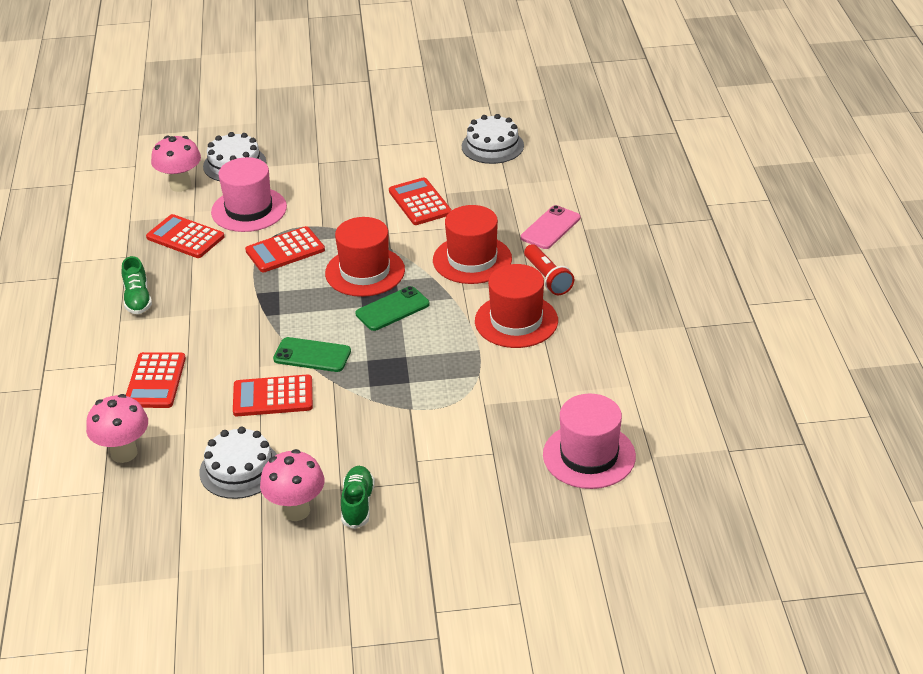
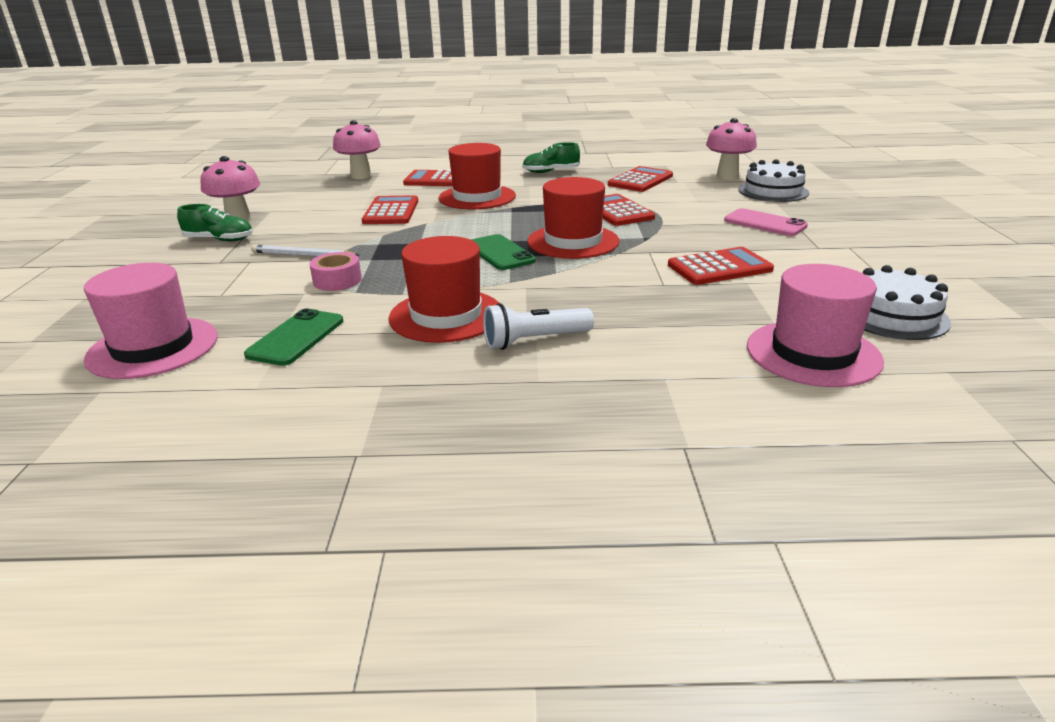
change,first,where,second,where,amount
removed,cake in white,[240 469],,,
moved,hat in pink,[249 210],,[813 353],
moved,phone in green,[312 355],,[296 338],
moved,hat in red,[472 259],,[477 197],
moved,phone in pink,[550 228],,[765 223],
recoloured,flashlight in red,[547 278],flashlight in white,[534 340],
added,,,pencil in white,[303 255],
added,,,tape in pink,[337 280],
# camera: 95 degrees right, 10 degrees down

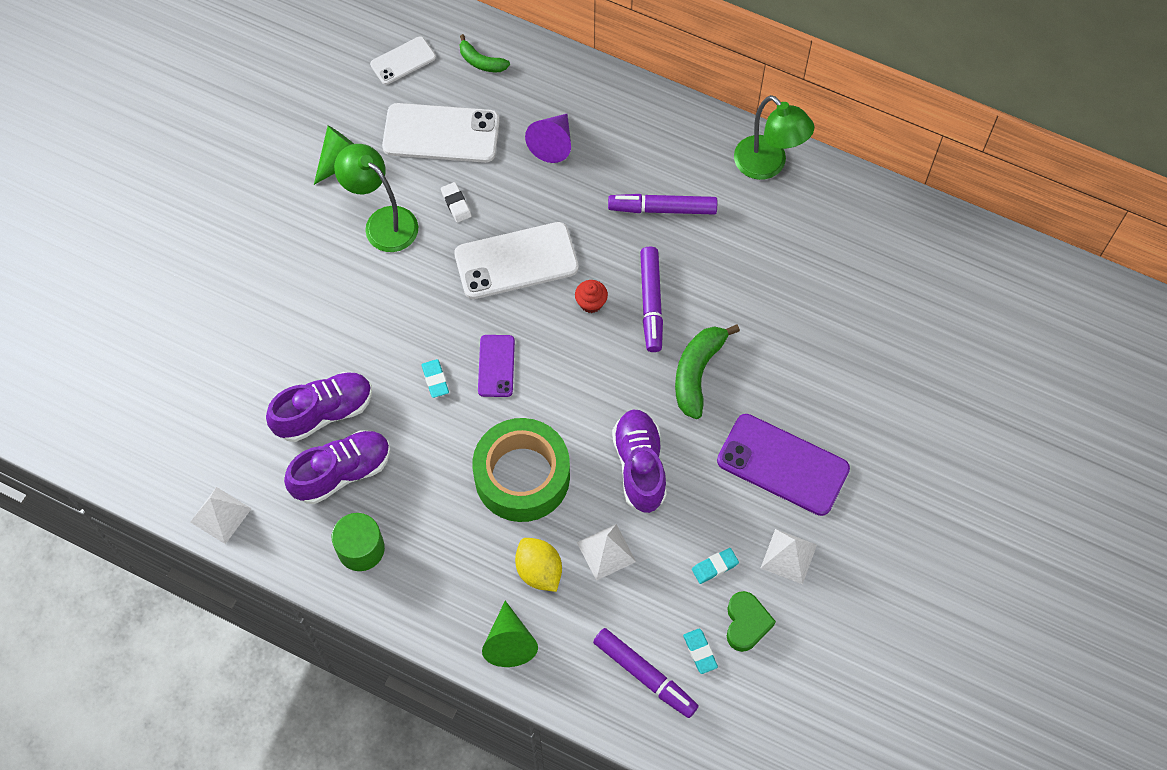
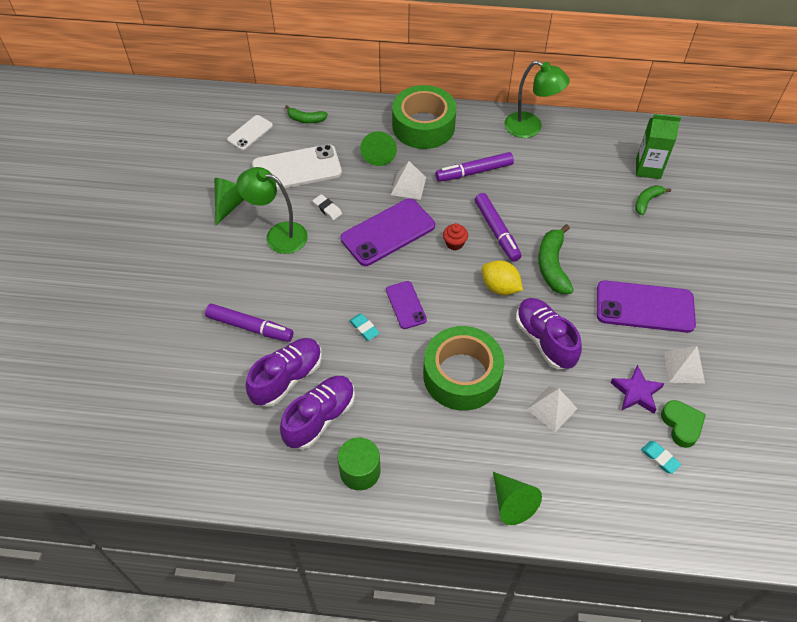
change,first,where,second,where,amount
moved,pyramid in white,[220 515],,[408 186],
recoloured,phone in white,[516 261],phone in purple,[388 232],
moved,lemon in yellow,[539 571],,[500 287],
recoloured,cone in purple,[553 143],cone in green,[379 154],
moved,marker in purple,[645 675],,[250 327],
replaced,eraser in turquoise,[715 567],star in purple,[636 392],
added,,,tape in green,[423 126],
added,,,banana in green,[647 201],
added,,,carton in green,[648 169],
# camera: 20 degrees left, 10 degrees down

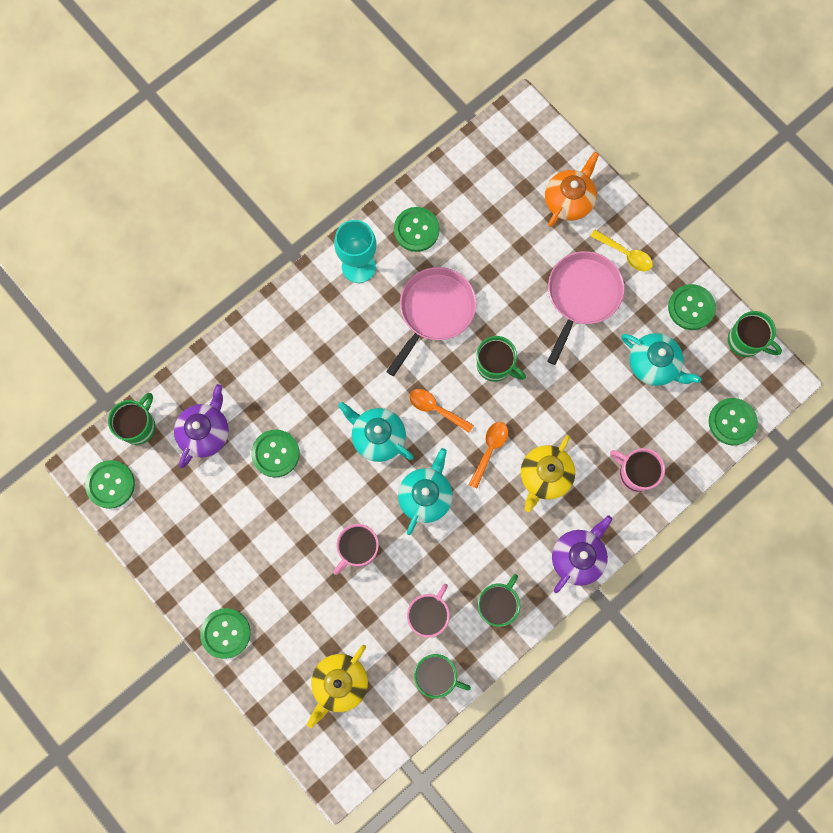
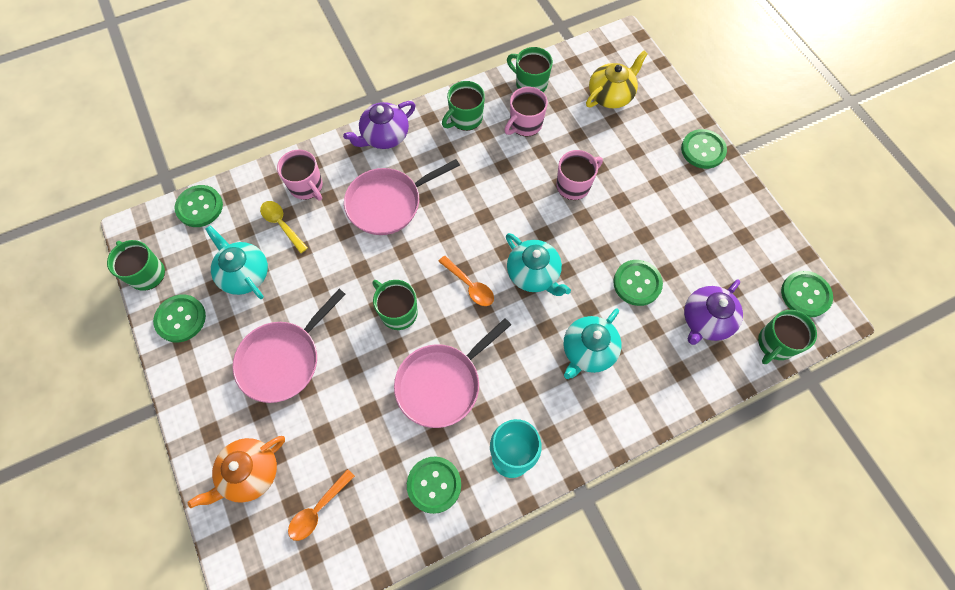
change,first,where,second,where,amount
moved,teapot in turquoise,[425 496],,[588 351],
moved,spoon in orange,[489 450],,[318 510],
replaced,teapot in yellow,[544 476],pan in pink,[388 203],
moved,spoon in yellow,[625 254],,[282 224],
# camera: 165 degrees left, 10 degrees down

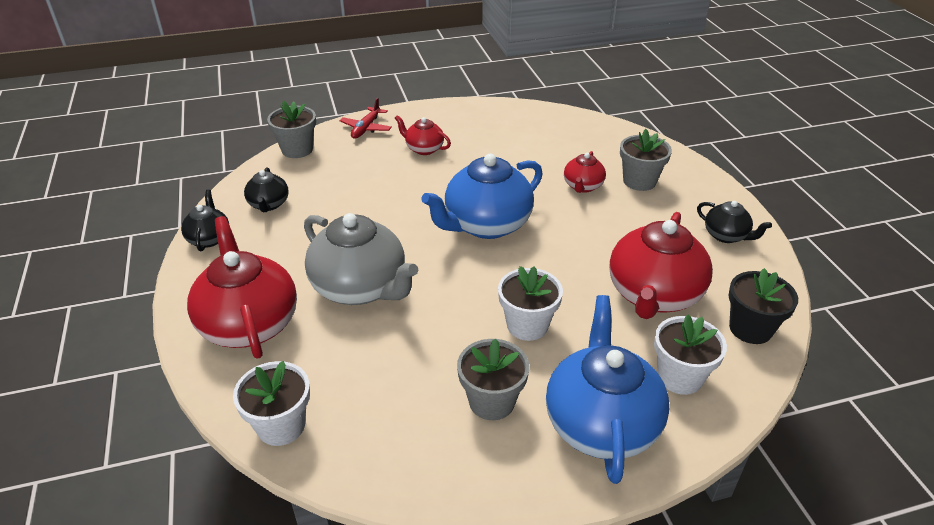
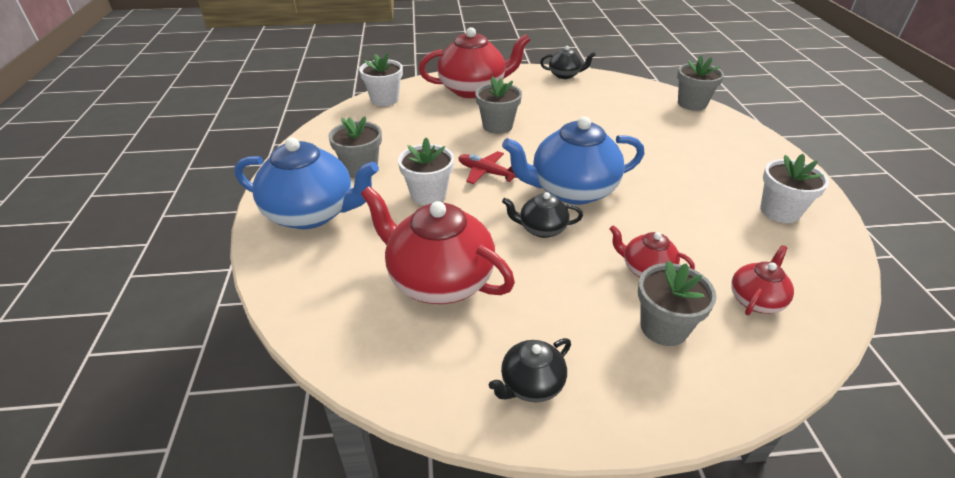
change,first,where,second,where,amount
moved,teapot in black,[269 204],,[541 229],
replaced,teapot in grey,[360 287],flower pot in grey,[497 126],
moved,plane in red,[366 128],,[486 173],
moved,teapot in red,[424 149],,[756 300],
turned,teapot in blue,[486 225],,[572 190],75 degrees counterclockwise
moved,flower pot in white,[680 377],,[779 211],
removed,flower pot in black,[750 329],,,
# camera: 100 degrees right, 0 degrees up

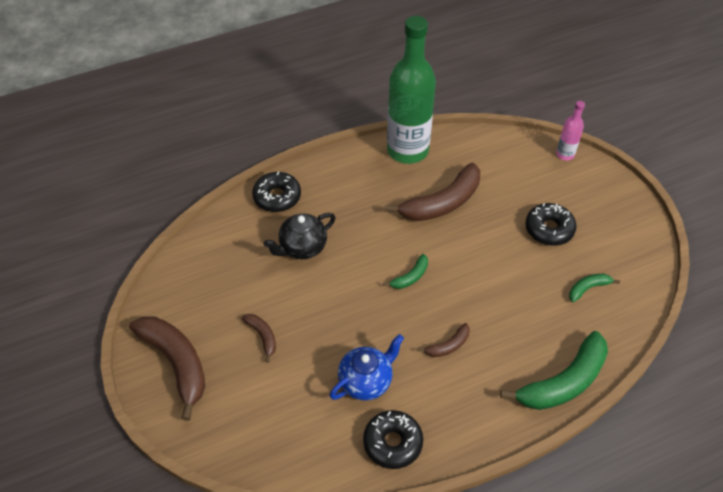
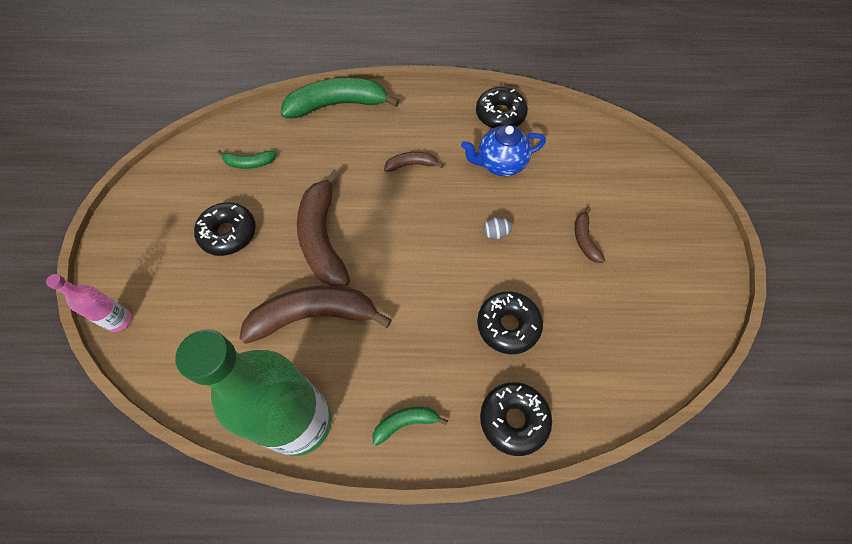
change,first,where,second,where,amount
moved,banana in brown,[176 363],,[323 238],
replaced,teapot in black,[302 248],donut in black,[508 325],
moved,banana in green,[410 277],,[405 423],
added,,,egg in grey,[495 233],
# camera: 155 degrees left, 10 degrees up

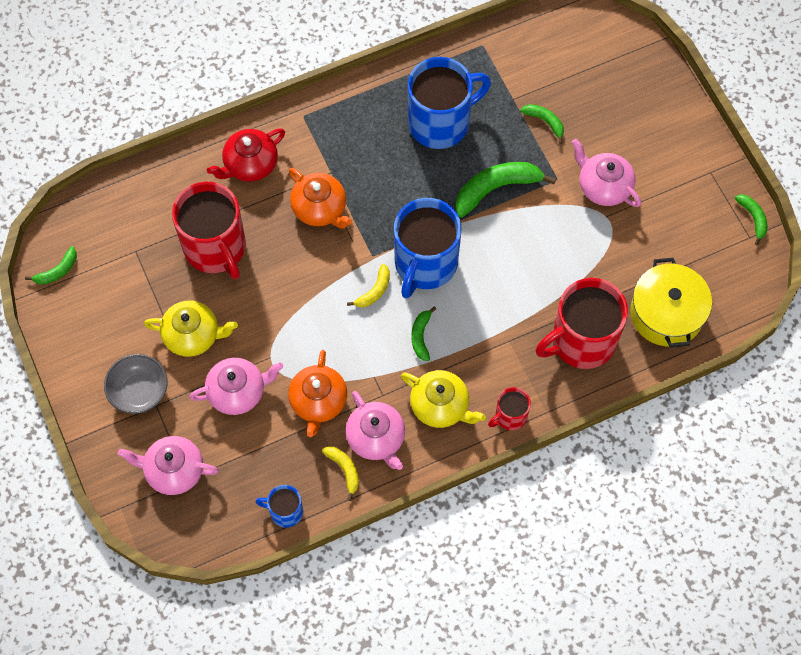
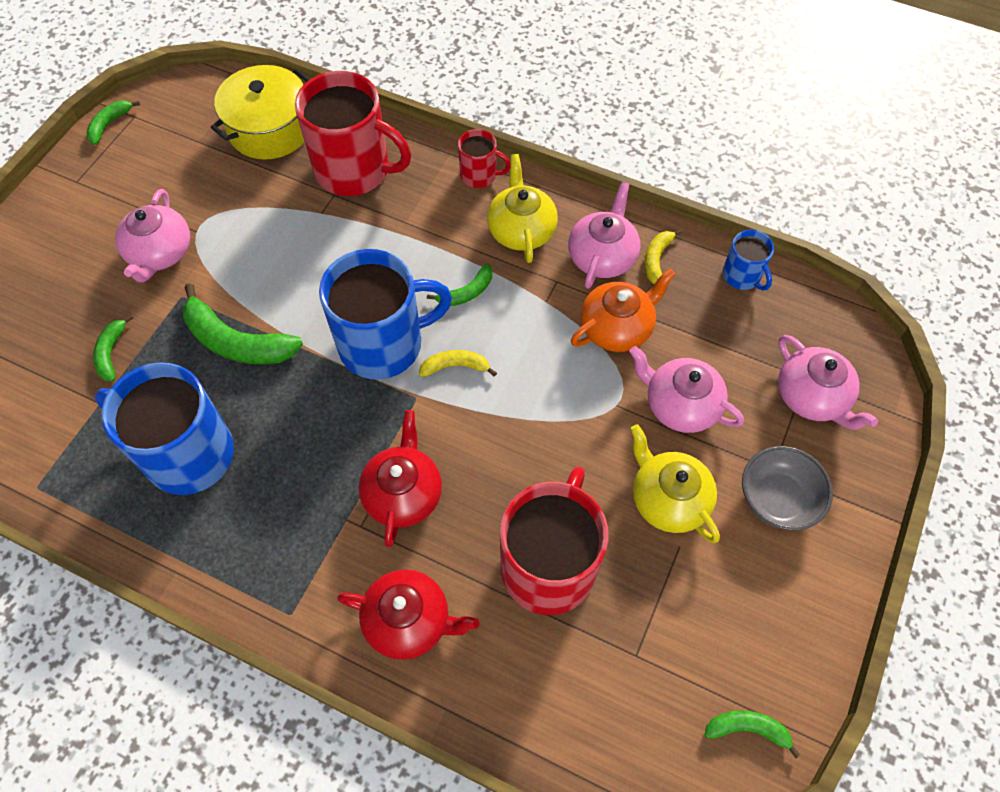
change,first,where,second,where,amount
recoloured,teapot in orange,[320 208],teapot in red,[403 493],
# camera: 130 degrees left, 5 degrees down

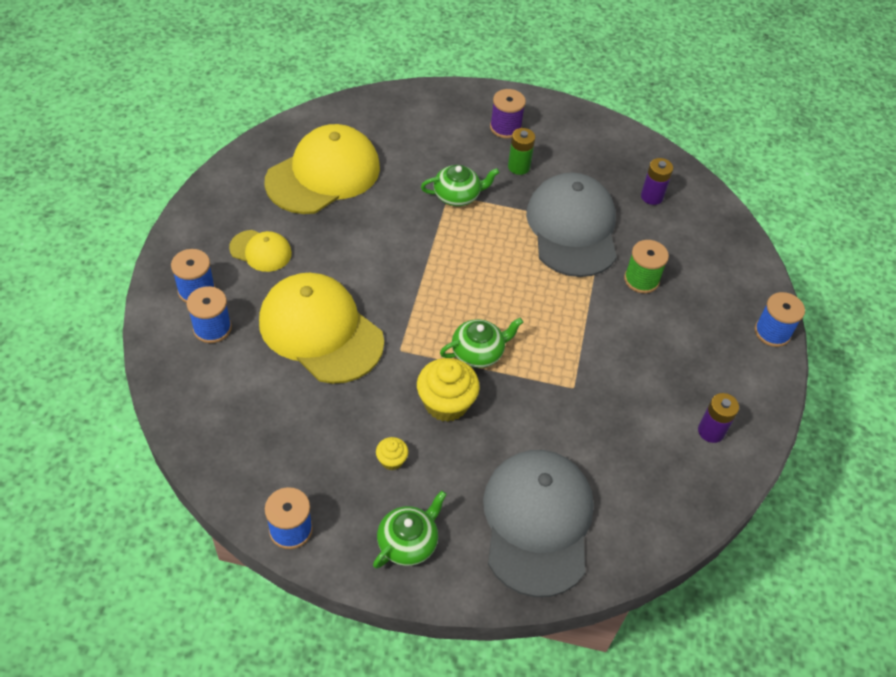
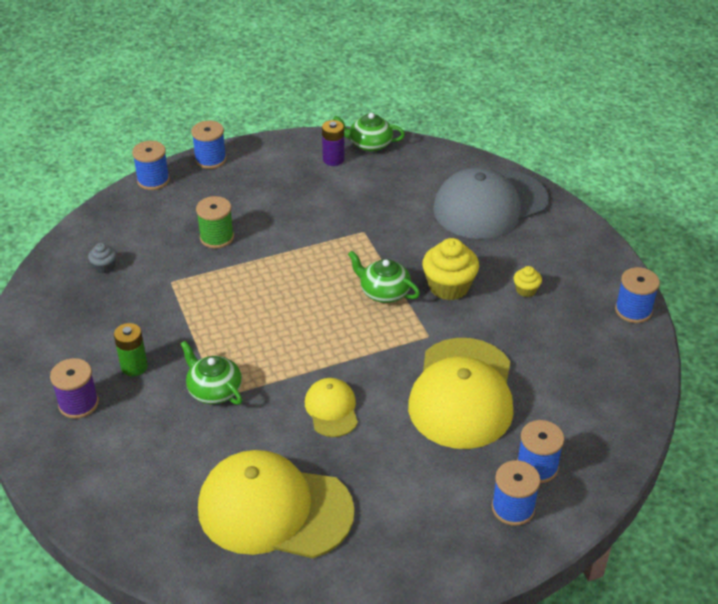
change,first,where,second,where,amount
moved,cap in yellow,[261 251],,[331 409],
moved,teapot in green,[408 542],,[369 144],
removed,cap in grey,[572 228],,,
replaced,battery in purple,[652 196],cupcake in grey,[104 267],
added,,,spool in blue,[153 180],
# camera: 120 degrees left, 10 degrees down

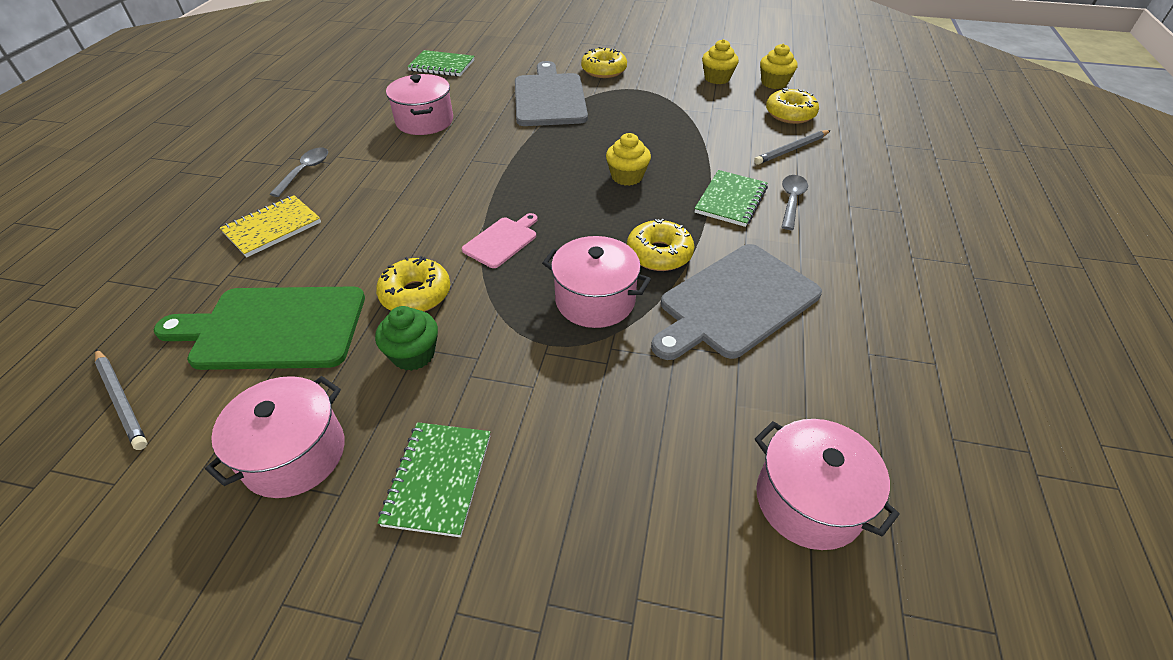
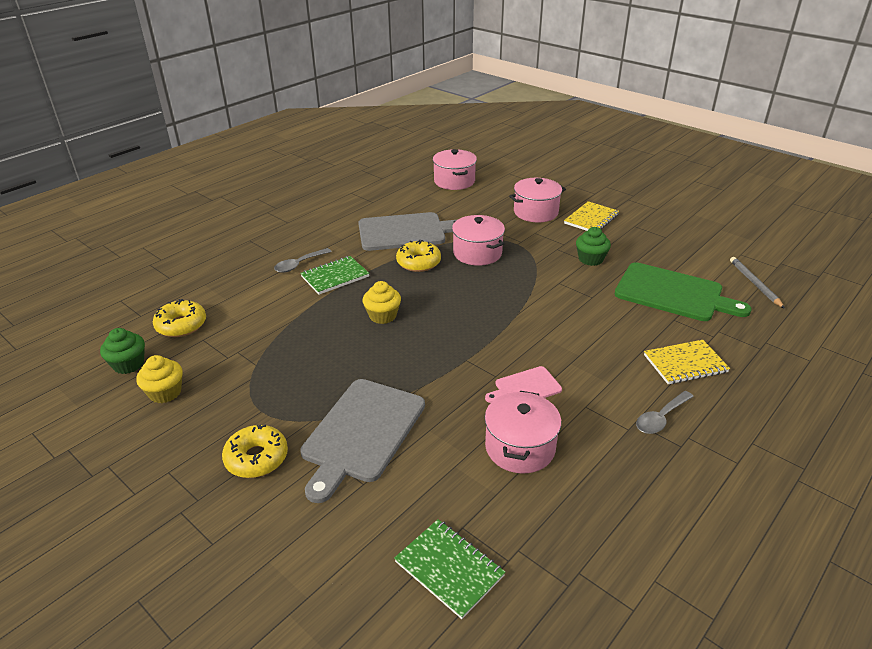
change,first,where,second,where,amount
moved,pot in pink,[294 454],,[535 212],
removed,donut in yellow,[416 294],,,
recoloured,notebook in green,[438 479],notebook in yellow,[591 219],
moved,cutting board in pink,[502 241],,[525 387],
removed,pencil in grey,[791 149],,,
recoloured,cupcake in yellow,[774 83],cupcake in green,[128 364],
# camera: 150 degrees left, 10 degrees down

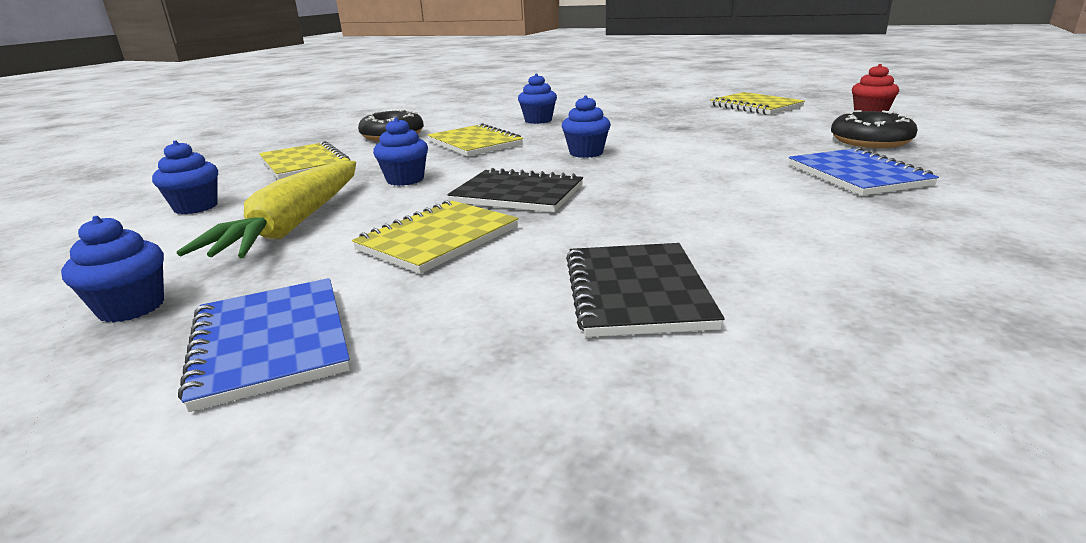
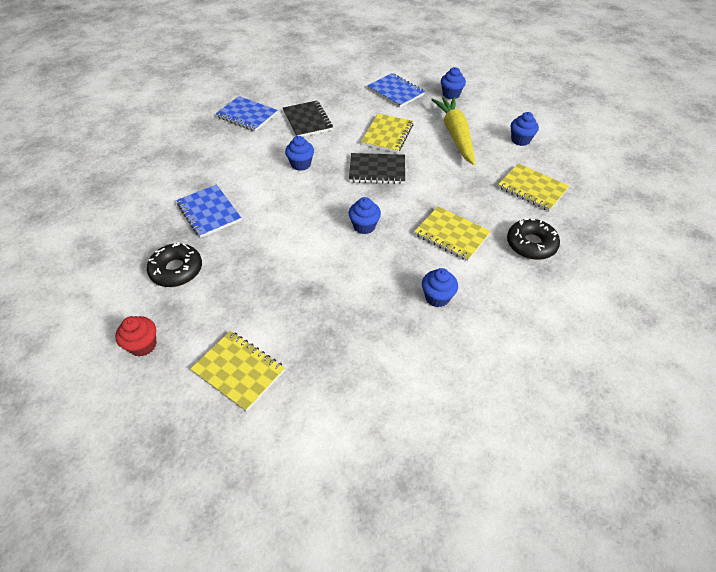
change,first,where,second,where,amount
moved,cupcake in blue,[405 180],,[301 164],
added,,,notebook in blue,[247 115],
# camera: 160 degrees right, 25 degrees up

